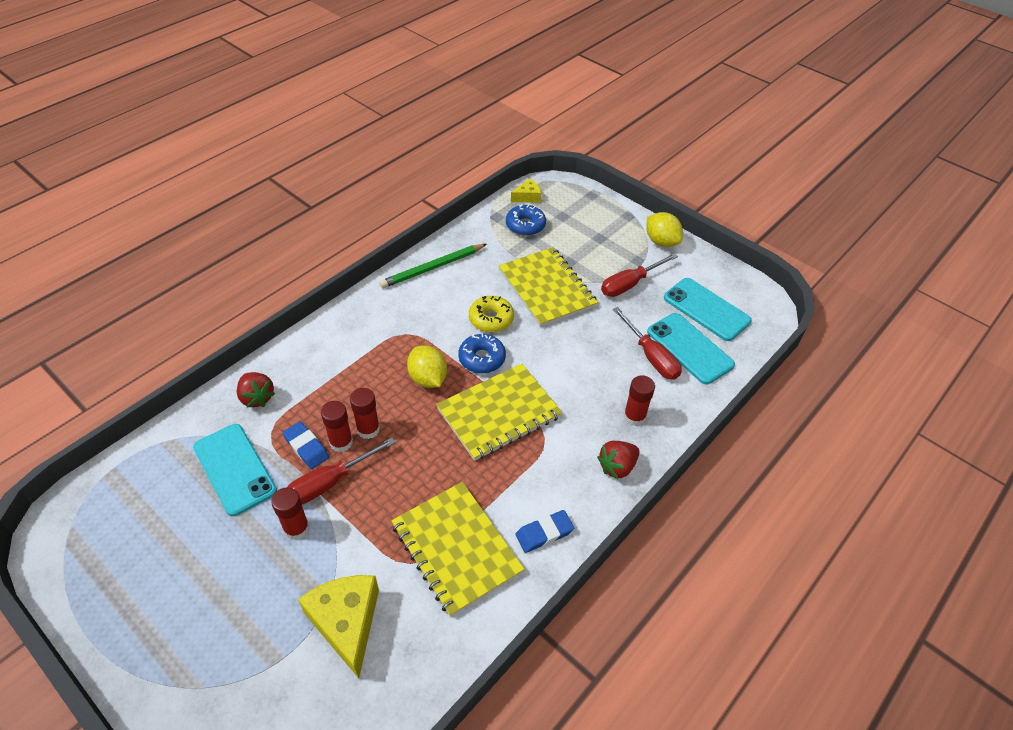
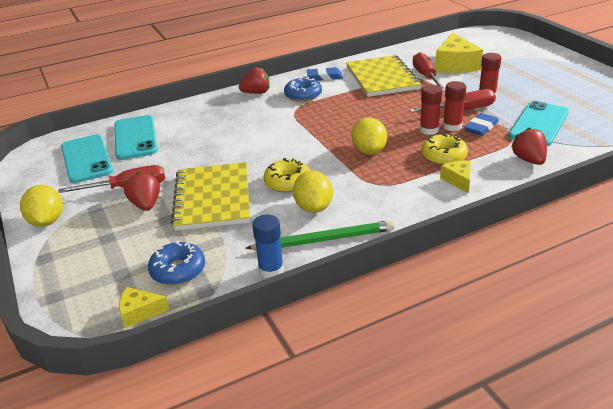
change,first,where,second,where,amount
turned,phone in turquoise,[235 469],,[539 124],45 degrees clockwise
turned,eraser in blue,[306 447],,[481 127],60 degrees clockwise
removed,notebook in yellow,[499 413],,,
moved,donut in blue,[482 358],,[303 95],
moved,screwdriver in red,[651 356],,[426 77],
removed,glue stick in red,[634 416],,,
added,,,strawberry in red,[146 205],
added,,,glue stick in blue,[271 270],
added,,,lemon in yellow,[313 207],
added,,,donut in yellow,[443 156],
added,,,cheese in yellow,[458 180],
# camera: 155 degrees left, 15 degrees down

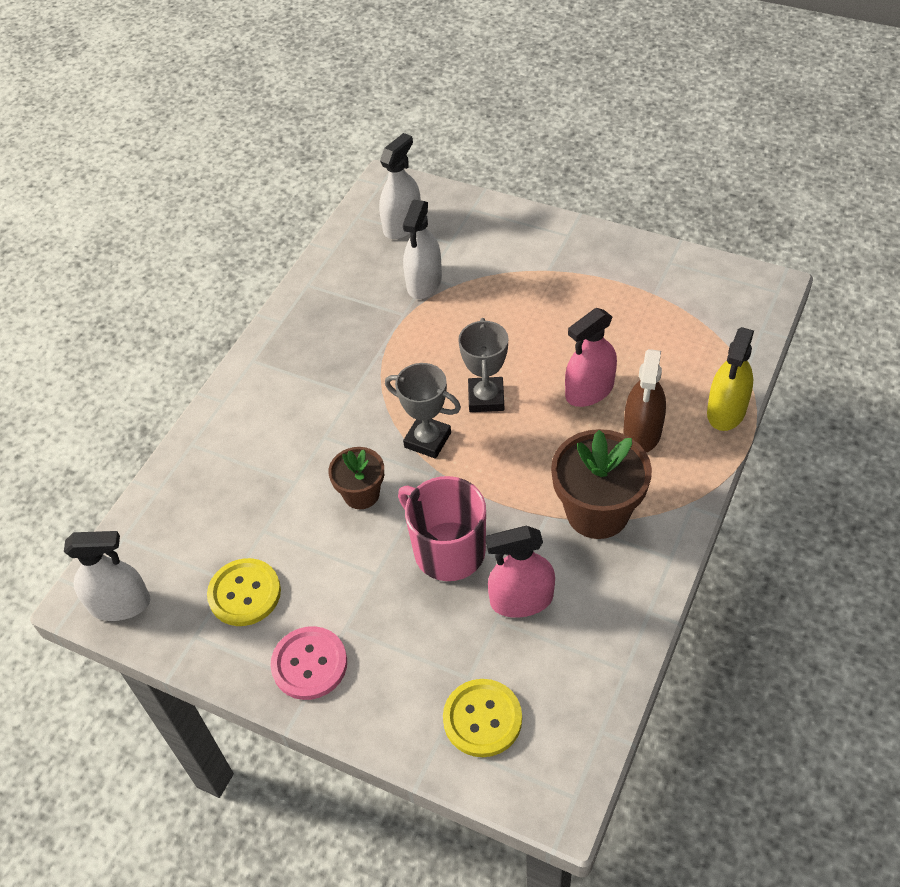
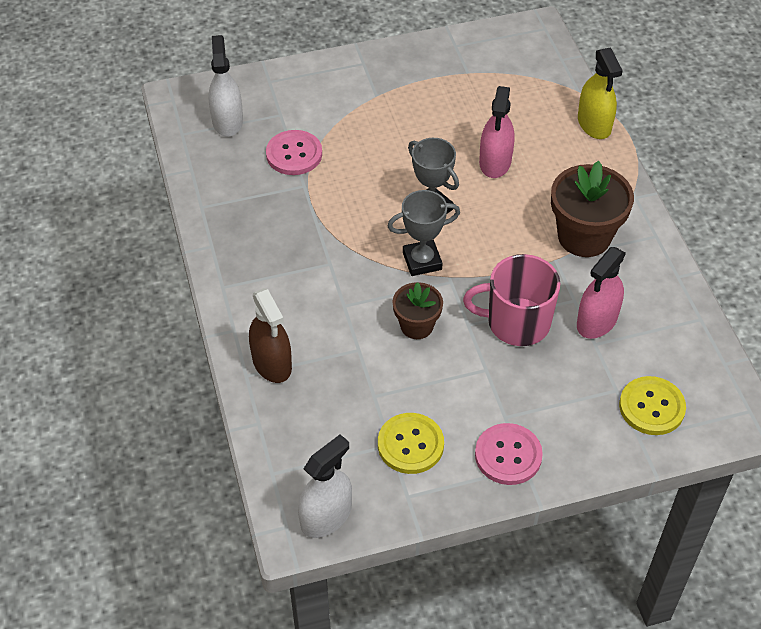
change,first,where,second,where,amount
replaced,spray bottle in white,[424 282],button in pink,[294 154],
moved,spray bottle in brown,[642 432],,[272 363],
# camera: 45 degrees left, 0 degrees up

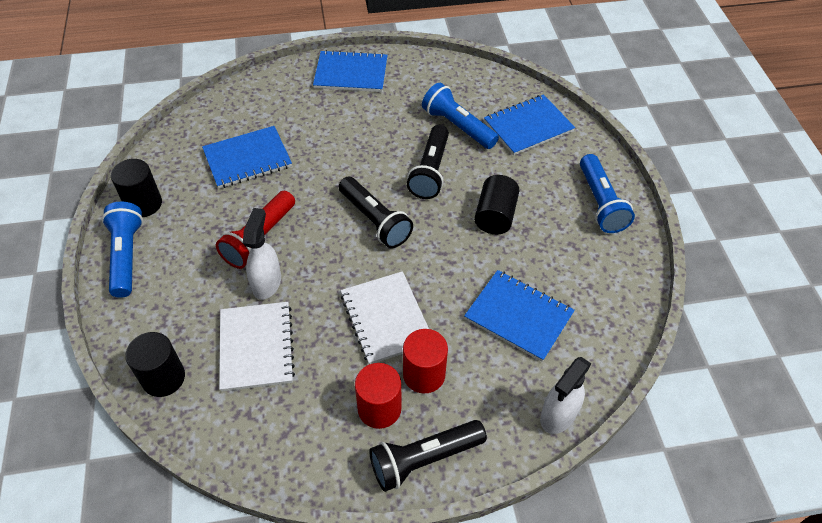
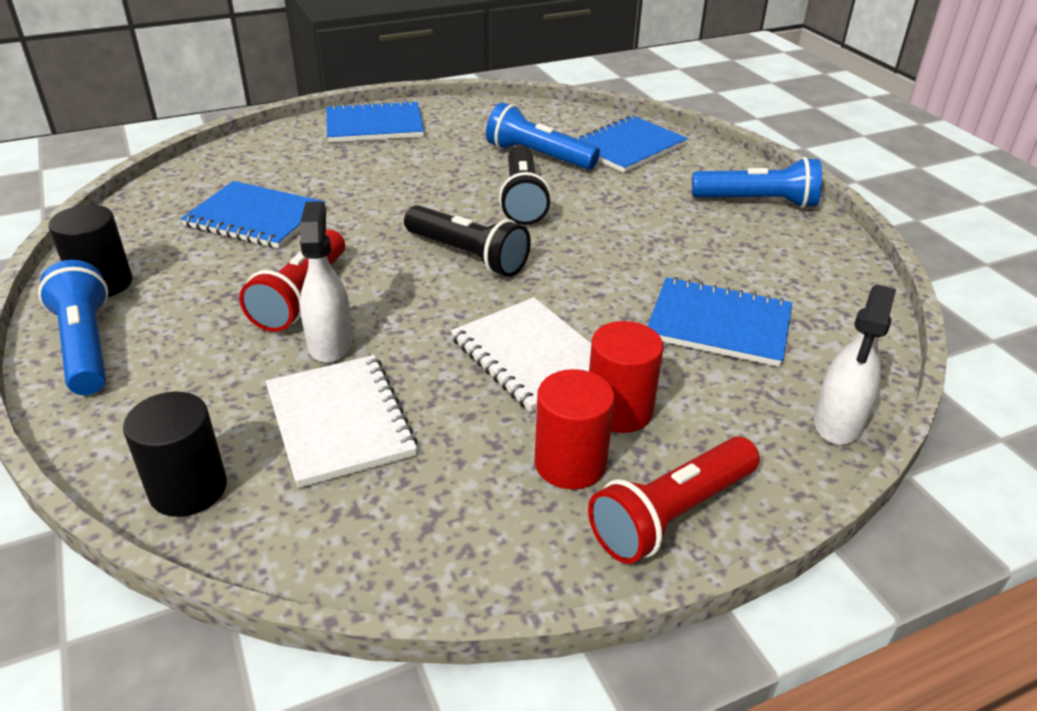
change,first,where,second,where,amount
turned,notebook in blue,[247 159],,[255 218],60 degrees clockwise
recoloured,flashlight in black,[424 459],flashlight in red,[671 514],
removed,cylinder in black,[495 216],,,
turned,flashlight in blue,[600 203],,[757 202],60 degrees counterclockwise
# camera: 15 degrees left, 15 degrees down

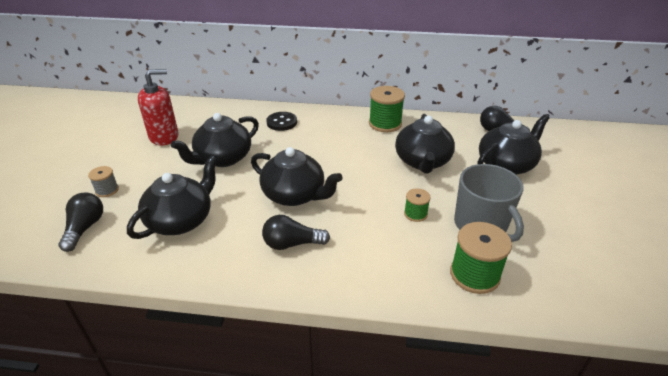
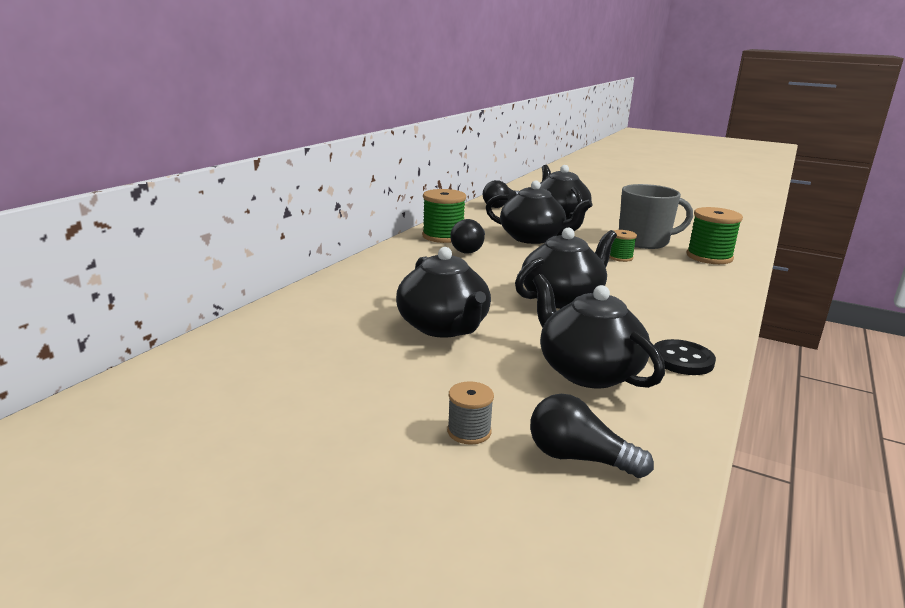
change,first,where,second,where,amount
removed,soap dispenser in red,[164 136],,,
moved,light bulb in black,[292 244],,[469 249],
moved,button in black,[282 122],,[682 360],
# camera: 70 degrees left, 15 degrees down

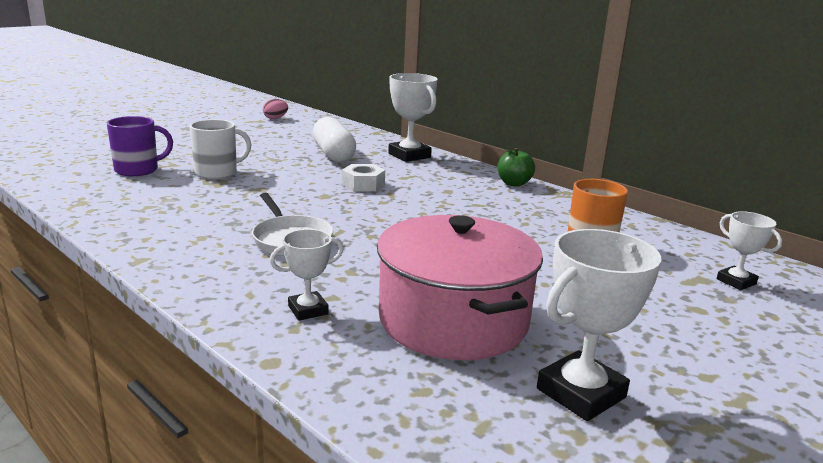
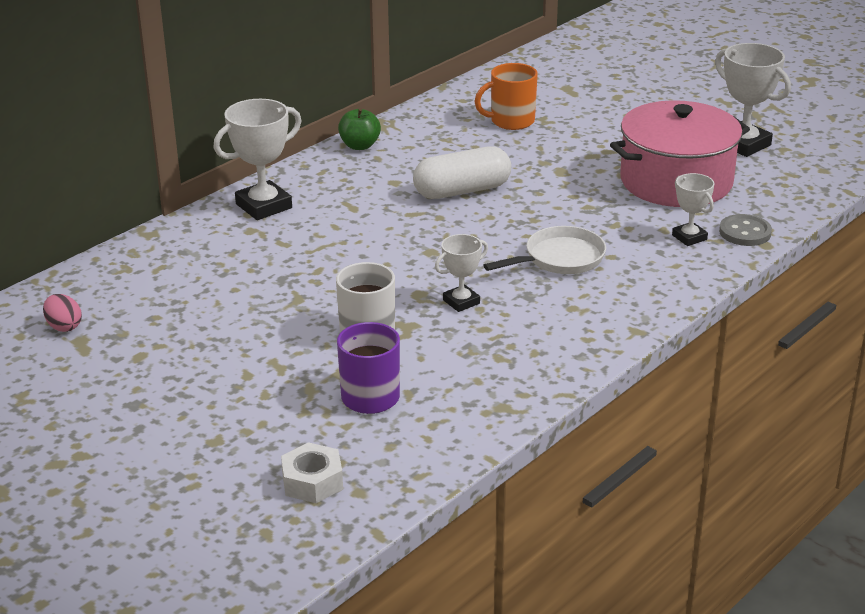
change,first,where,second,where,amount
moved,capsule in white,[333 154],,[462 191],
moved,nut in white,[363 184],,[312 481],
moved,trophy in white,[736 281],,[461 302],
added,,,button in grey,[745 232],
# camera: 90 degrees left, 10 degrees up

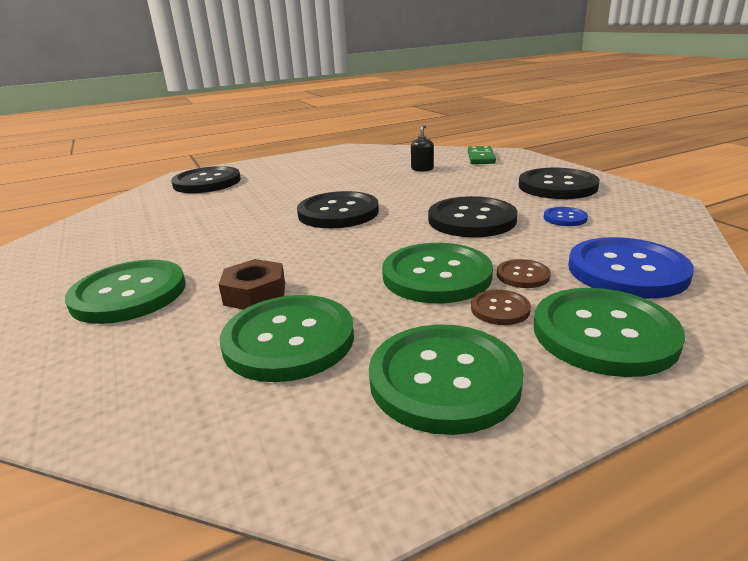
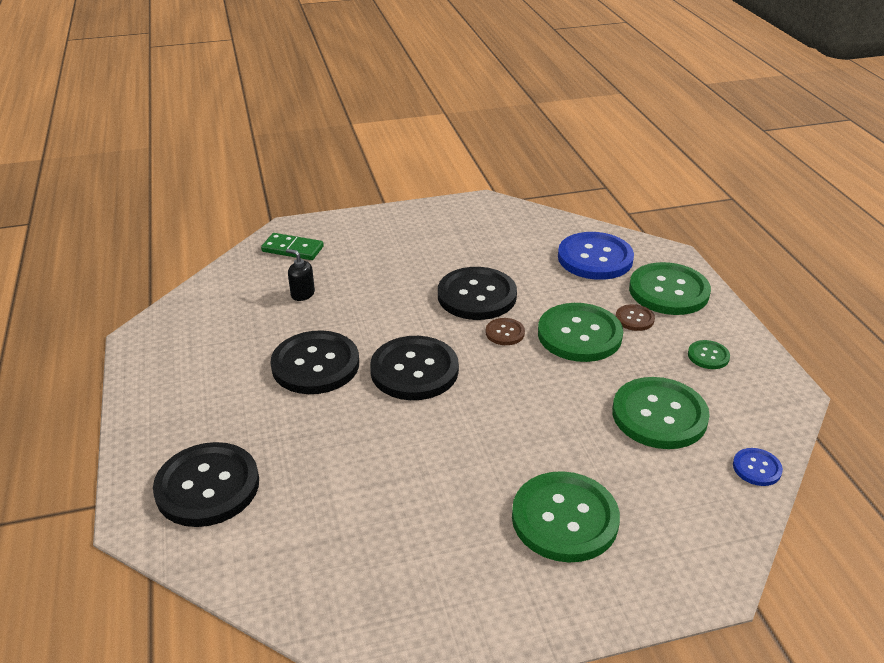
change,first,where,second,where,amount
removed,nut in brown,[255 294],,,
resized,button in green,[444 379],,[708 356],x0.47
moved,button in brown,[522 275],,[505 333],
moved,button in black,[557 186],,[315 365],
moved,button in blue,[565 218],,[756 468],
# camera: 80 degrees left, 10 degrees up

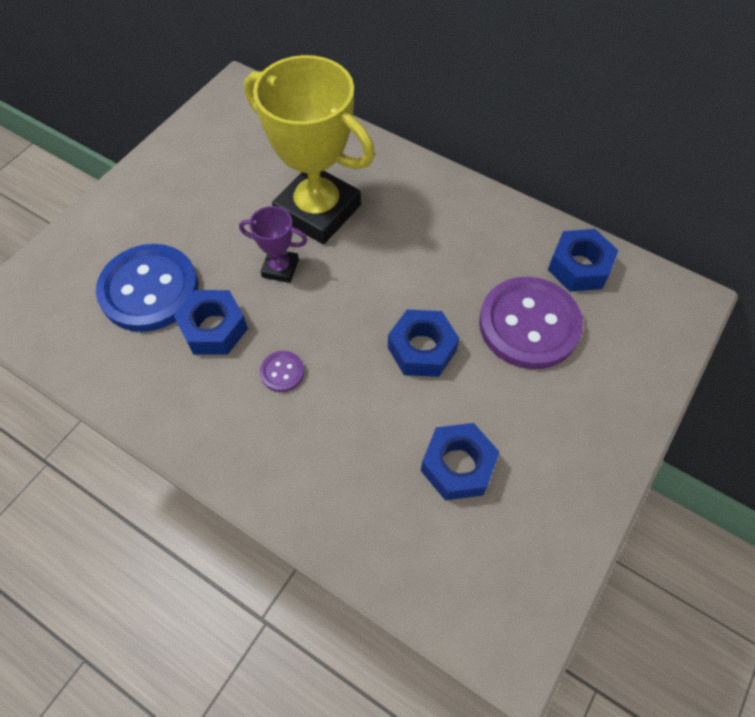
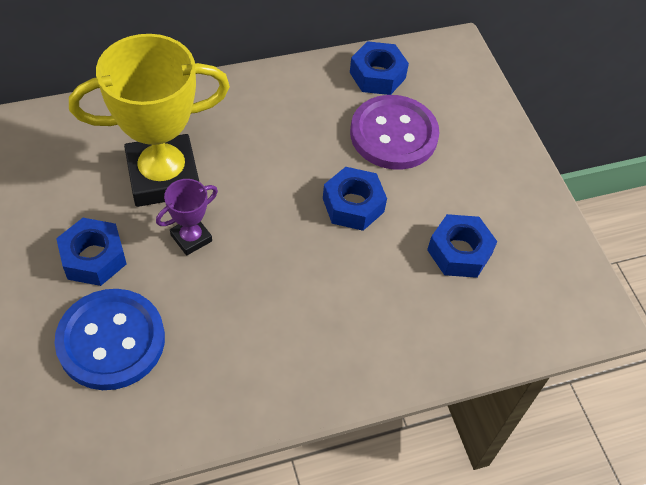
change,first,where,second,where,amount
moved,nut in blue,[214 328],,[93 258],
removed,button in purple,[282 372],,,
# camera: 55 degrees left, 5 degrees down

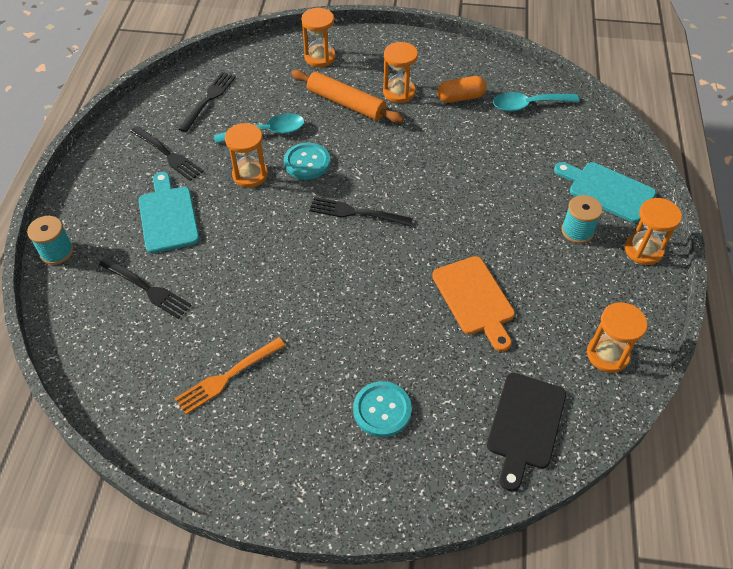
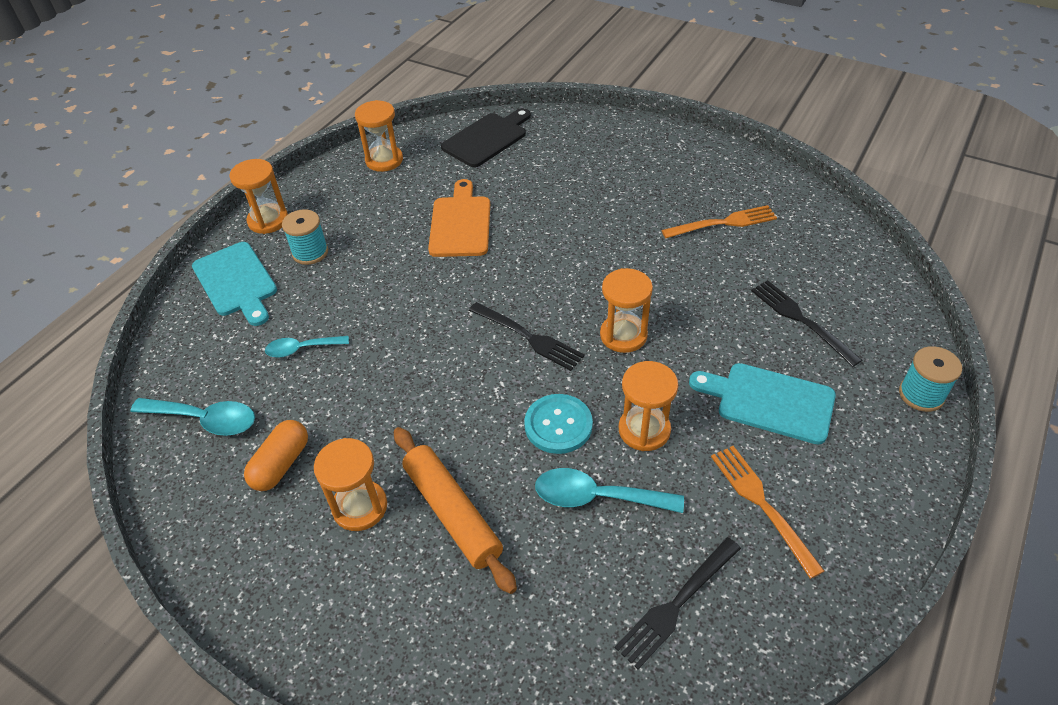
change,first,where,second,where,amount
recoloured,fork in black,[167 154],fork in orange,[762 504],
turned,cutting board in turquoise,[168 216],,[769 402],105 degrees clockwise
moved,hourglass in orange,[320 57],,[623 335],
removed,button in turquoise,[382 410],,,
turned,capsule in orange,[460 98],,[281 464],75 degrees counterclockwise
added,,,spoon in turquoise,[302 349],
# camera: 155 degrees left, 5 degrees down

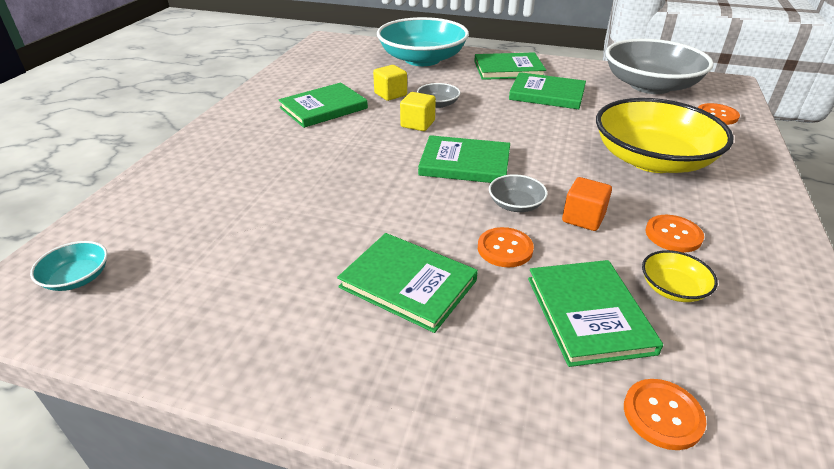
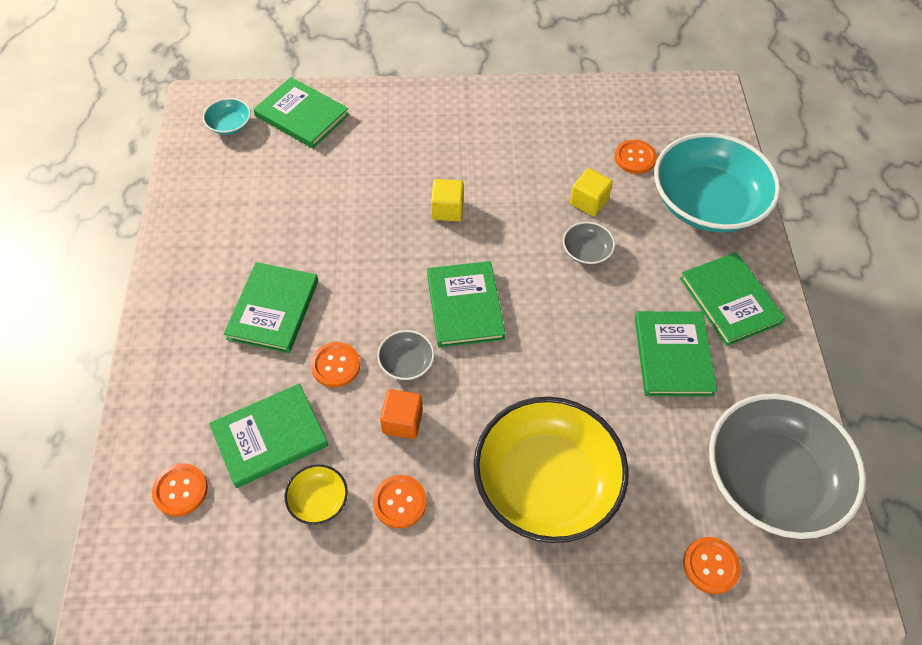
change,first,where,second,where,amount
moved,book in green,[323 108],,[302 115],
moved,cube in yellow,[417 124],,[447 210],
added,,,button in orange,[635 158],
# camera: 70 degrees right, 20 degrees up

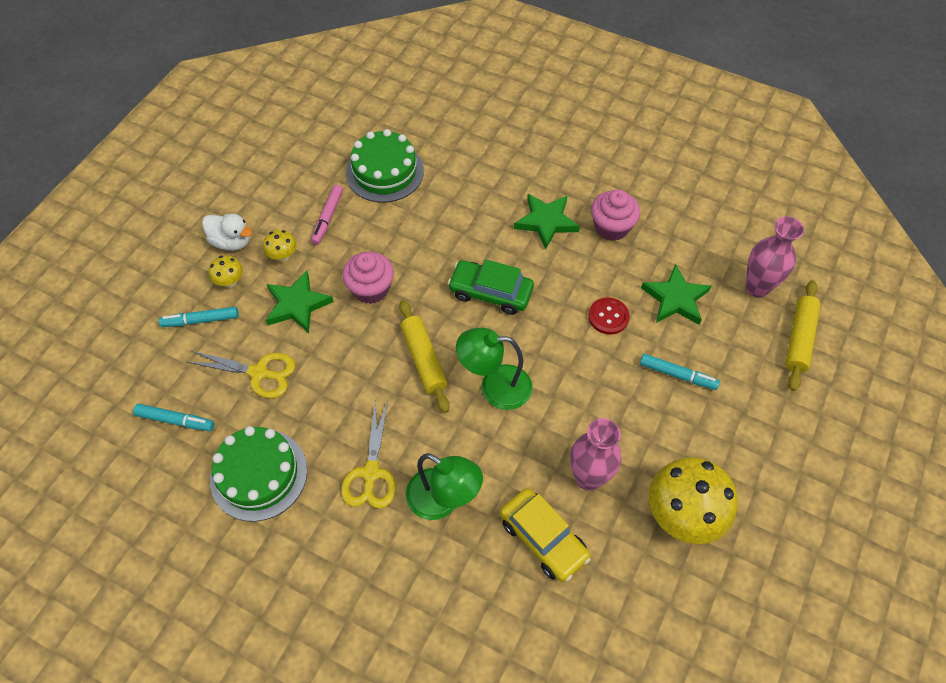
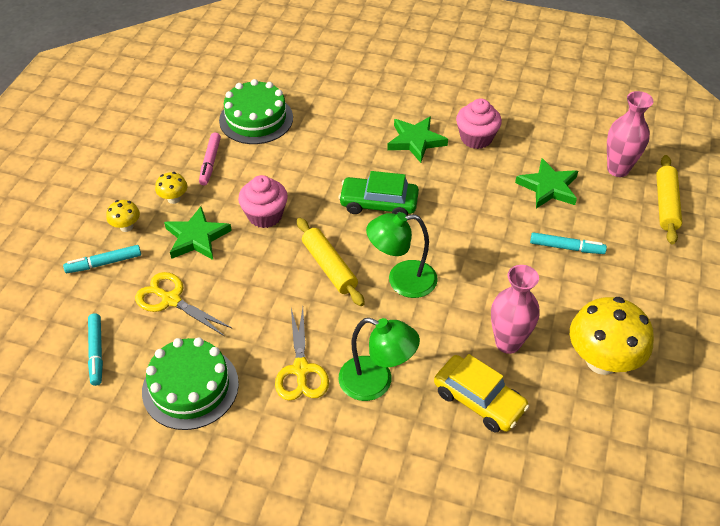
change,first,where,second,where,amount
turned,marker in turquoise,[175 420],,[96 352],75 degrees clockwise
turned,scissors in yellow,[258 373],,[171 300],150 degrees counterclockwise
removed,duck in white,[232 242],,,
removed,button in red,[608 317],,,
# camera: 10 degrees left, 10 degrees down

